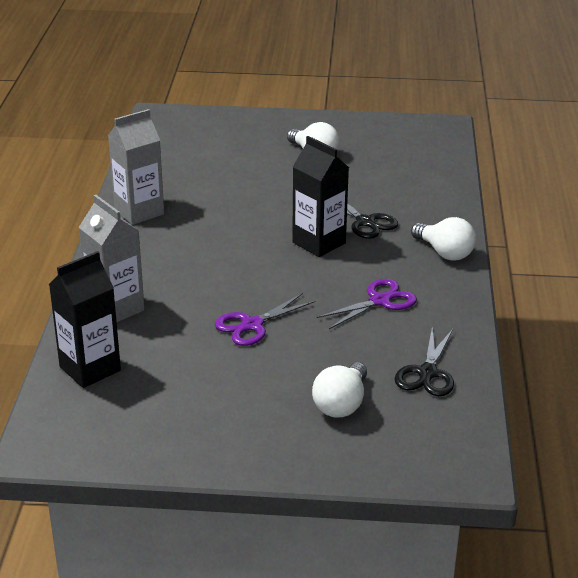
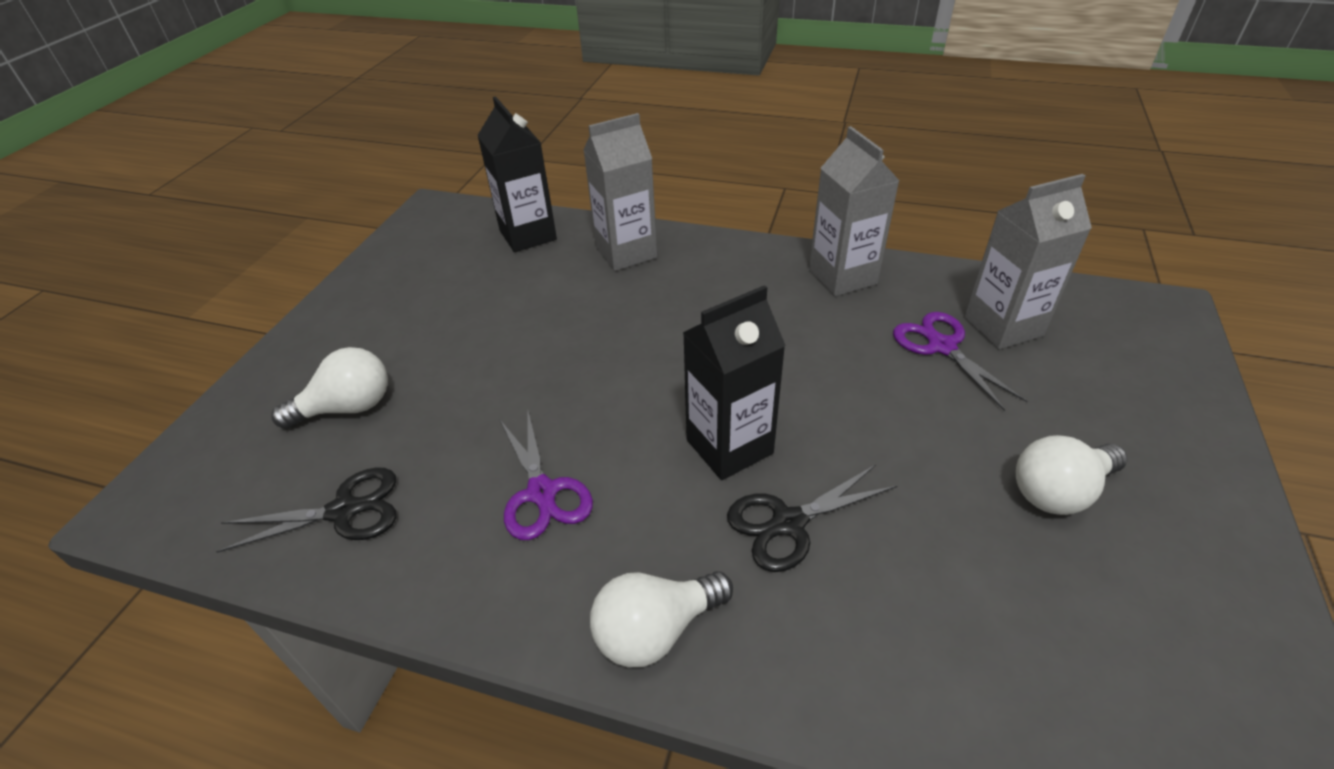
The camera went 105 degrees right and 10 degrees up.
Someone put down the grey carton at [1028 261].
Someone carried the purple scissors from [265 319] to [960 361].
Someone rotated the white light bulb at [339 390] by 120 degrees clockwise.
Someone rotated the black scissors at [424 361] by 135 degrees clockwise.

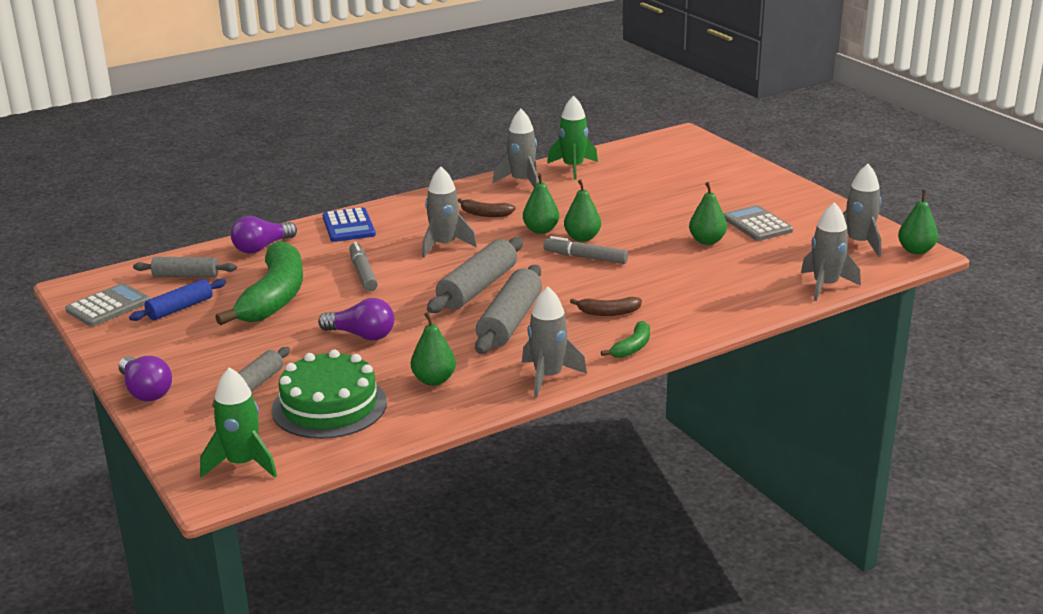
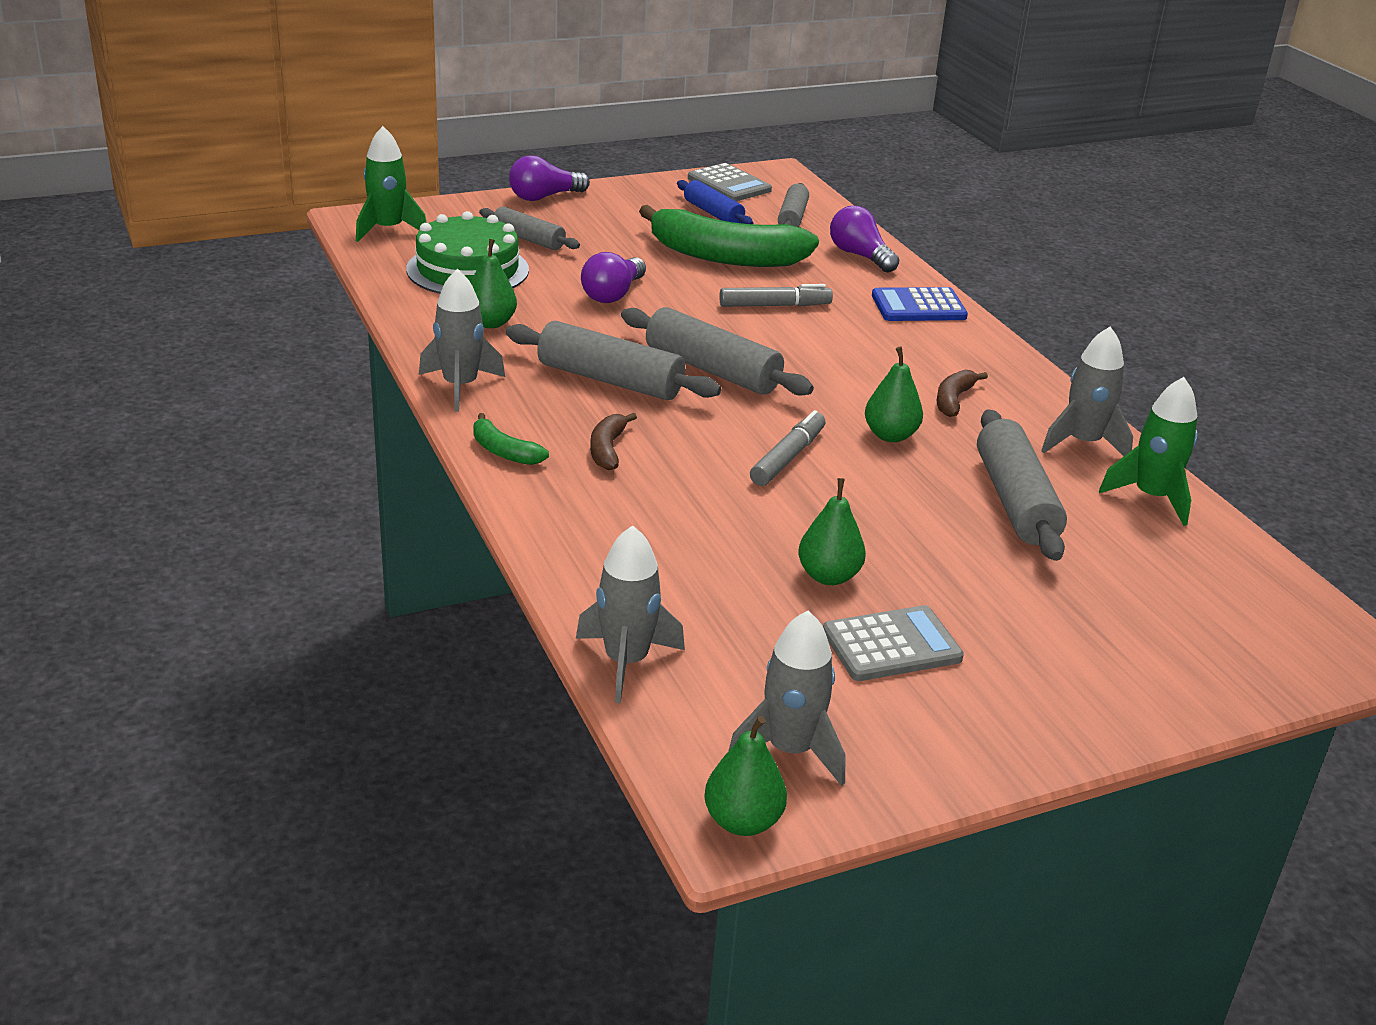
The camera went 95 degrees right and 5 degrees up.
Someone took away the grey rocket at [449 212].
Someone took away the green pear at [582 210].
Someone put down the grey rolling pin at [1022 485].

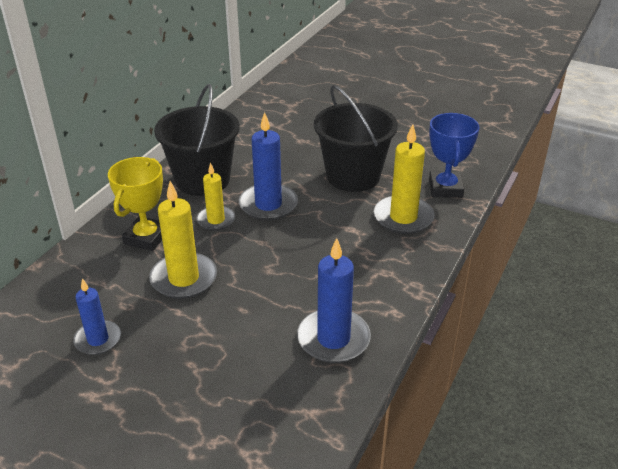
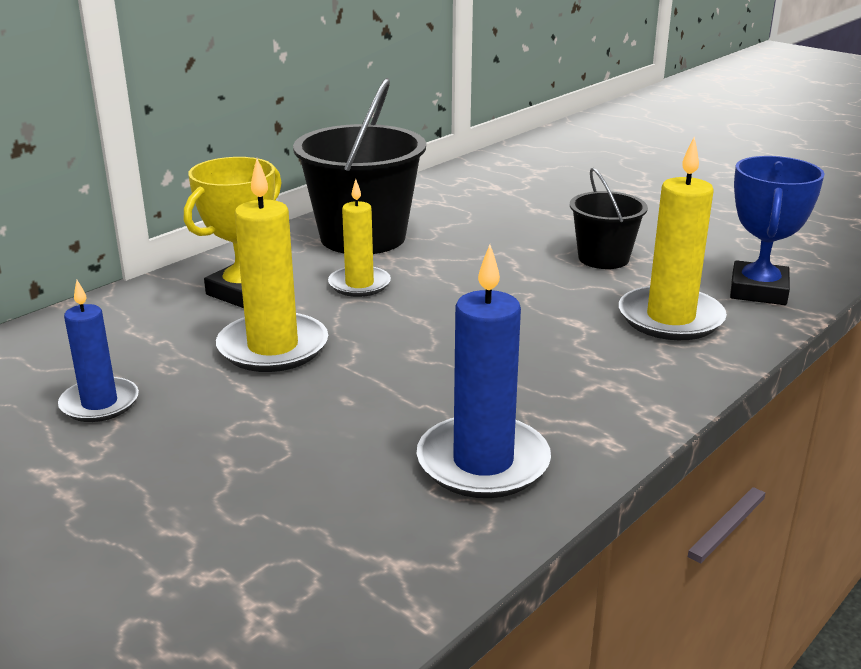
The camera went 15 degrees right and 10 degrees down.
Someone took away the blue candle at [268 166].
Someone scaled the black bucket at [356 138] by 0.57.

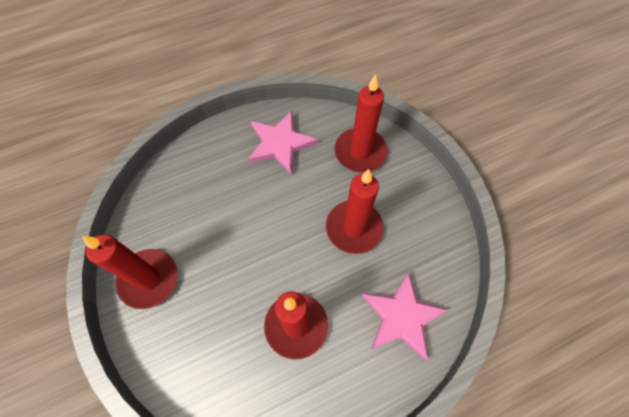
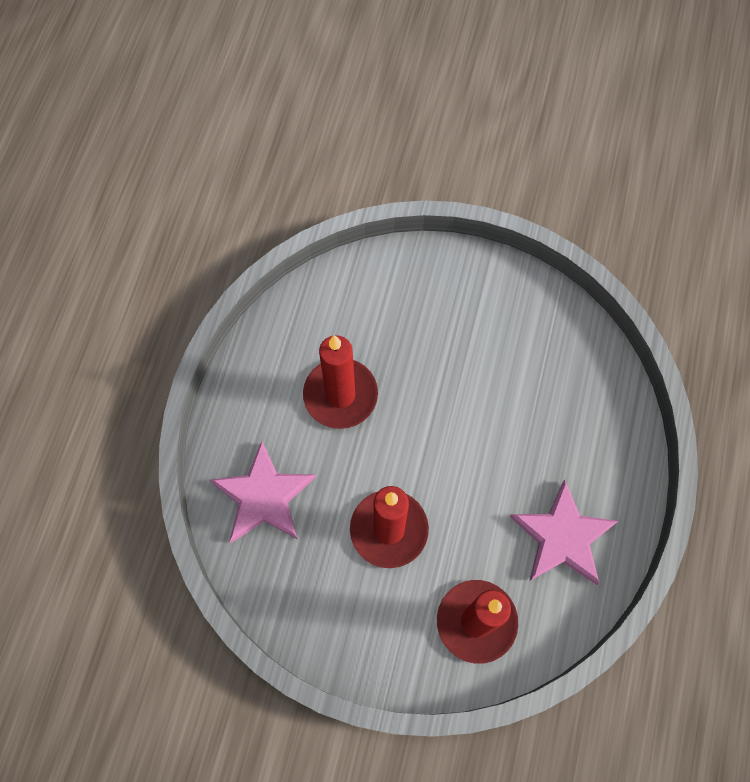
The camera went 130 degrees right and 5 degrees up.
Someone took away the red candle at [129 272].

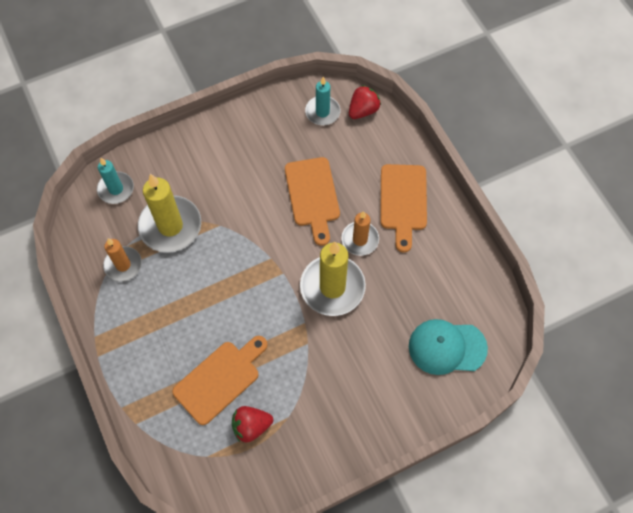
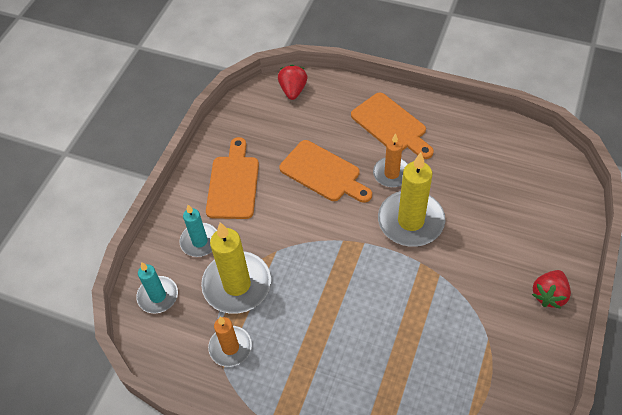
The camera went 40 degrees left and 10 degrees down.
Someone took away the turquoise cap at [448 347].
Someone carried the orange cutting board from [220 380] to [232 178].
Someone carried the red strawberry from [252 424] to [551 289].
Someone carried the turquoise candle from [322 101] to [198 231].

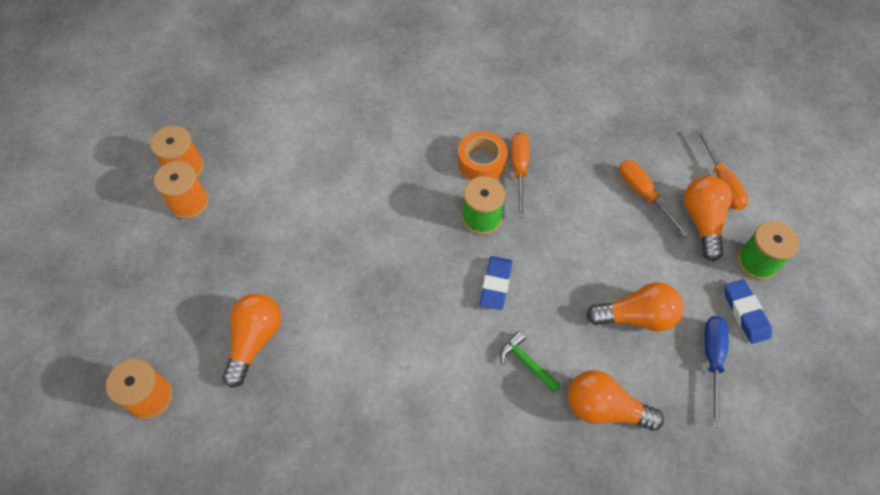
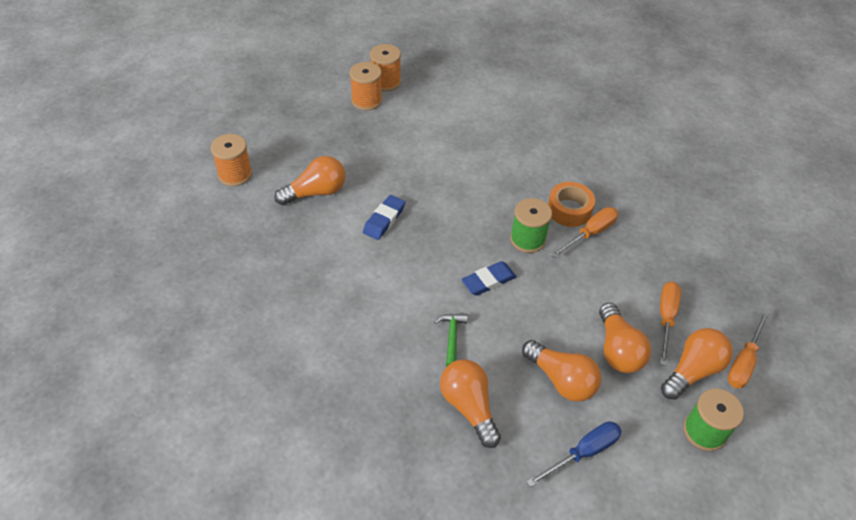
The camera went 45 degrees right and 10 degrees down.
Someone put down the orange light bulb at [625 338].
Someone carried the blue eraser from [748 311] to [384 217].

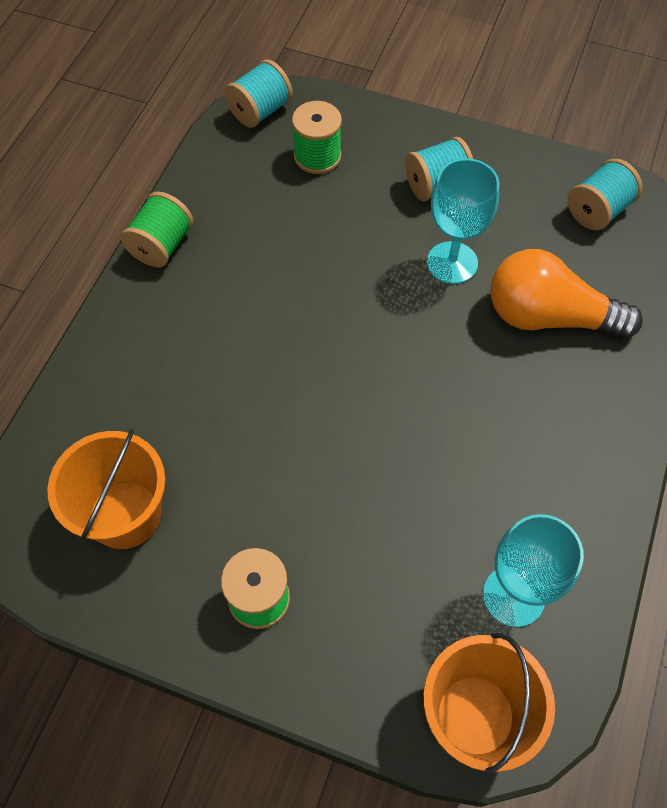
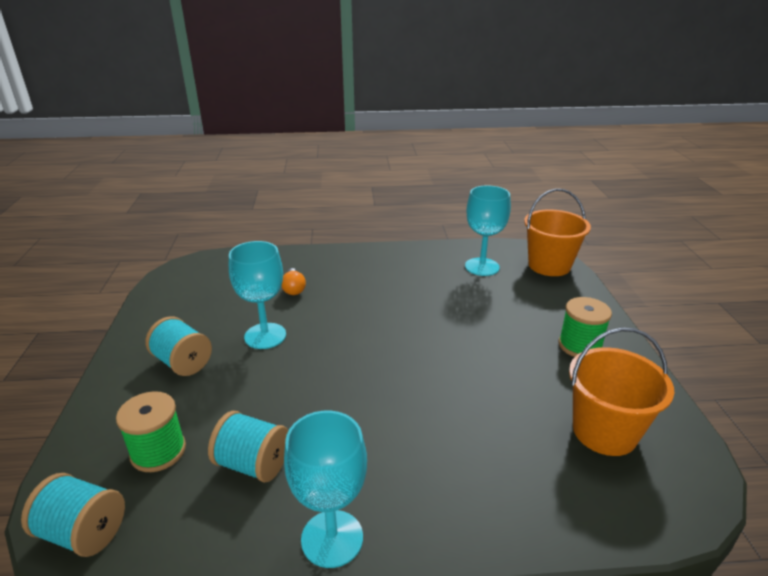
The camera went 115 degrees left and 30 degrees down.
Someone carried the turquoise spool from [605 194] to [248 446].
Someone swapped the green spool at [157 229] for the turquoise goblet at [325 489].
Someone scaled the orange light bulb at [567 294] by 0.45.

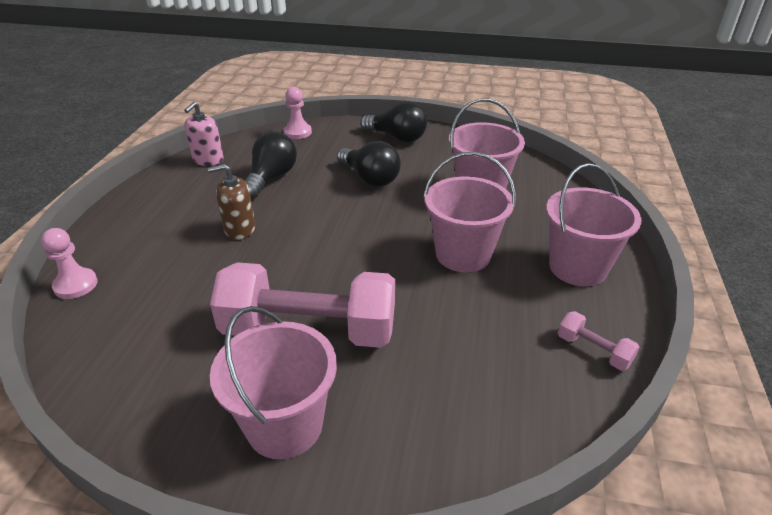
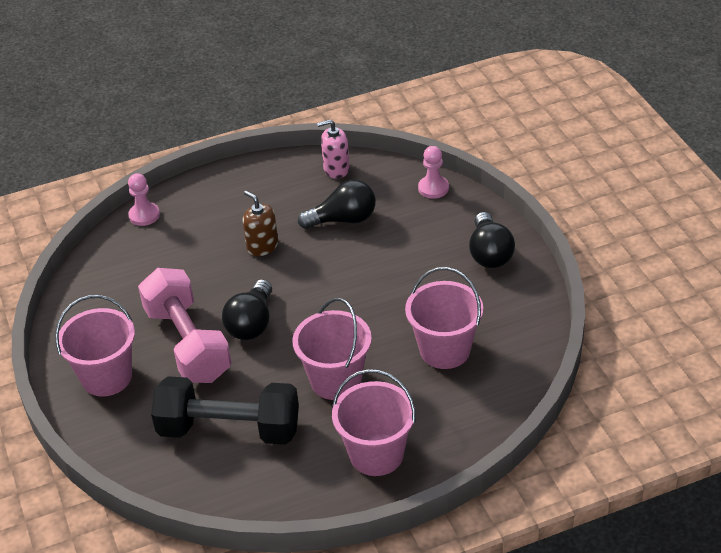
The camera went 60 degrees right and 5 degrees up.
Someone took away the pink dumbbell at [598 341].
Someone put down the black dumbbell at [225 410].
Someone carried the black light bulb from [369 164] to [247 309].

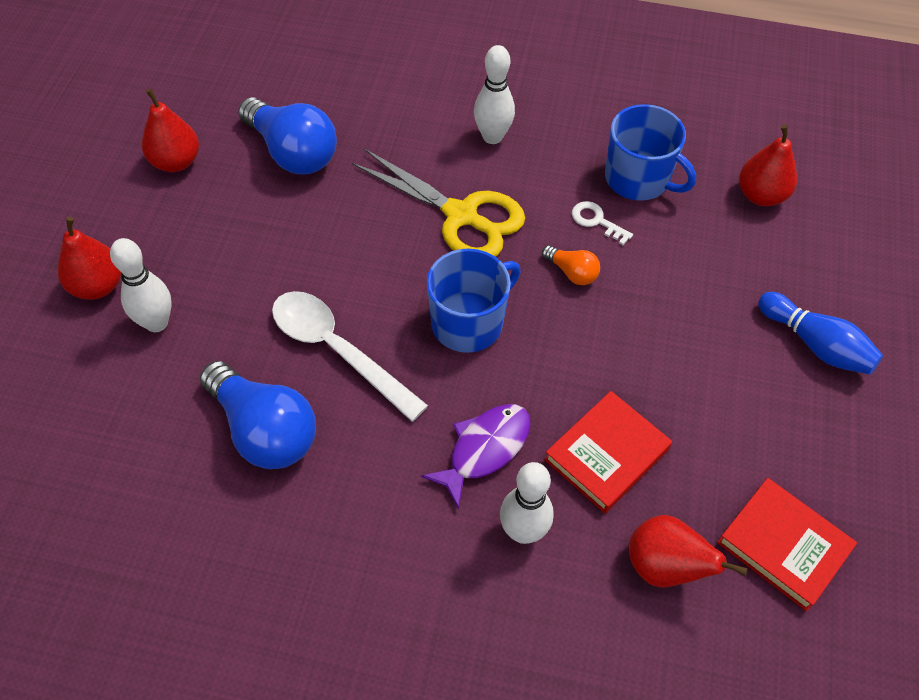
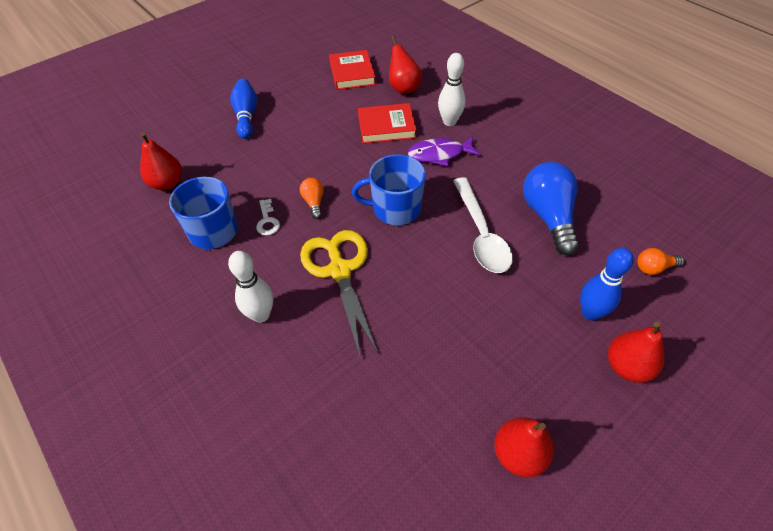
The camera went 140 degrees left and 5 degrees down.
Someone took away the blue light bulb at [287 135].
Someone put down the orange light bulb at [660 261].
Someone repainted the white bowling pin at [141 285], which became the blue bowling pin at [607 284].

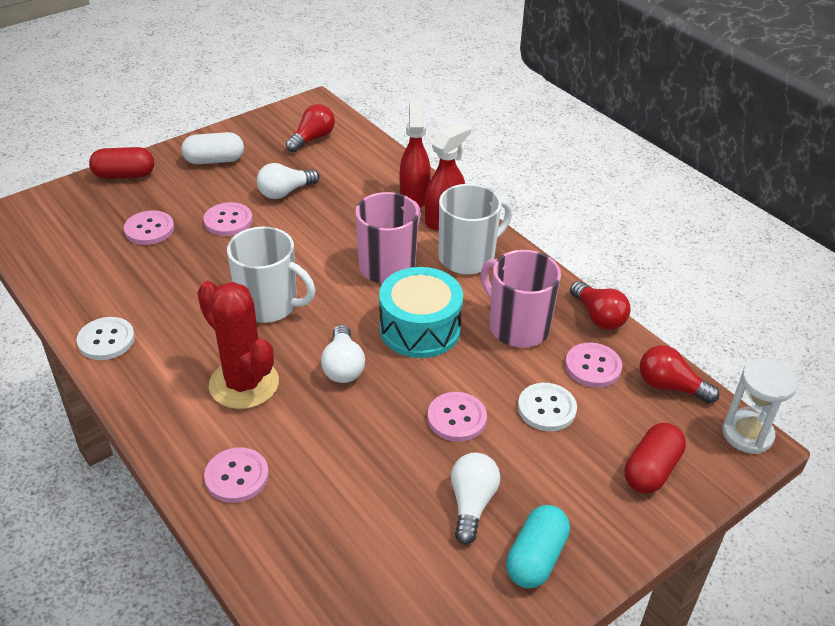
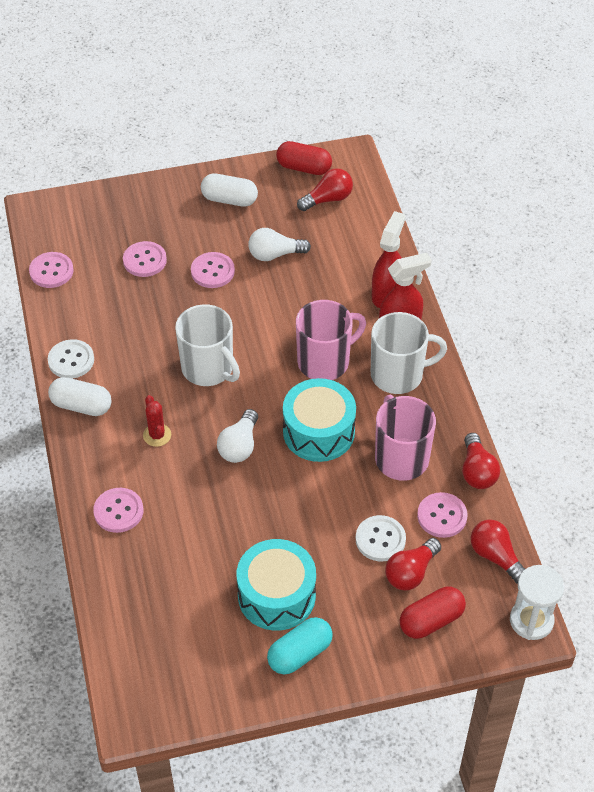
The camera went 25 degrees right and 10 degrees up.
Someone put down the white capsule at [80 396].
Someone put down the red light bulb at [413 564].
Someone carried the red capsule from [121 163] to [304 158].
Someone carried the pink button from [457 417] to [51 270].
Someone swapped the white light bulb at [475 498] for the turquoise drum at [276 585].
Someone scaled the red cactus at [238 345] by 0.49.

